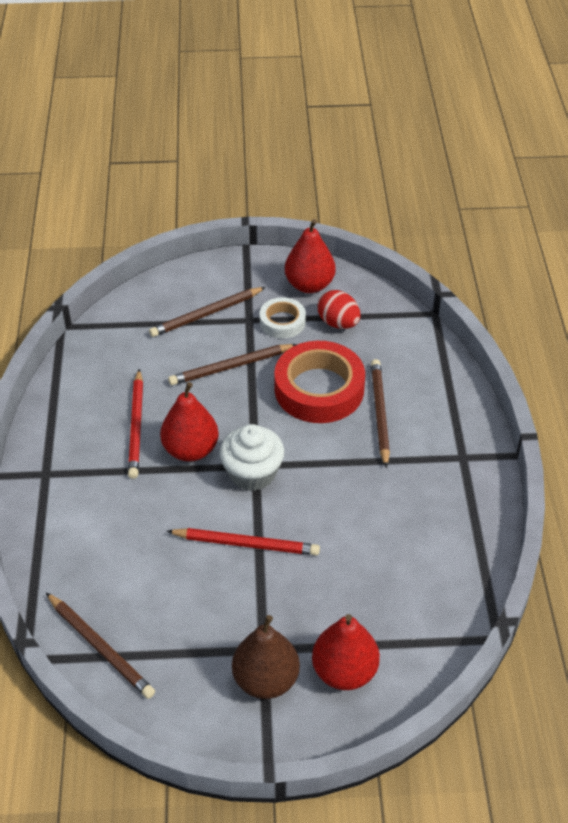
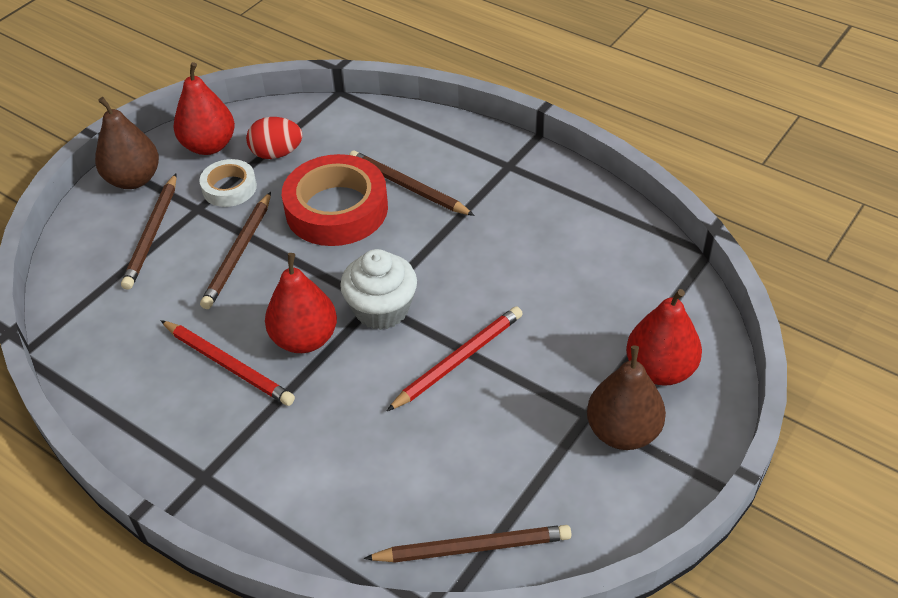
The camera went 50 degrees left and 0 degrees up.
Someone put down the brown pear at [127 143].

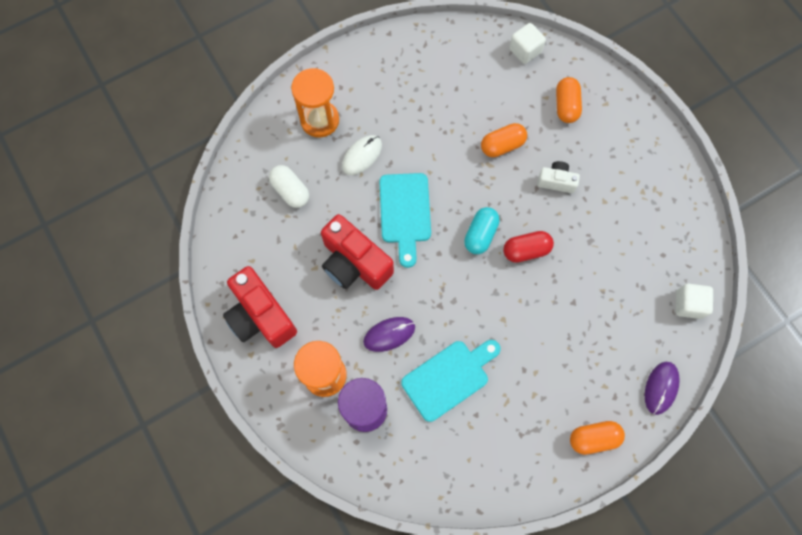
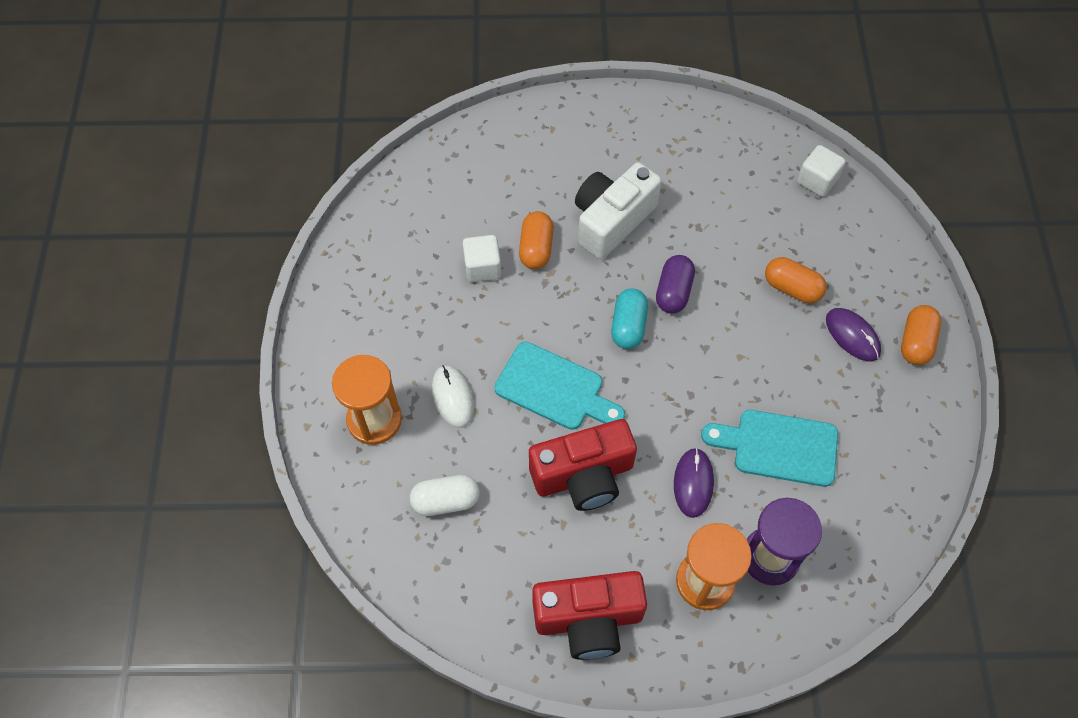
The camera went 60 degrees left and 10 degrees down.
Someone carried the white cube from [527 43] to [481 258].
Someone carried the orange capsule from [569 100] to [796 280].
Someone carried the purple mouse from [662 388] to [853 334].
Someone repainted the red capsule at [528 247], which became the purple capsule at [675 284].
Someone rotated the turquoise cutting board at [451 381] by 75 degrees counterclockwise.
Someone rotated the turquoise capsule at [482 230] by 45 degrees clockwise.
Someone scaled the white camera at [558 177] by 1.92.

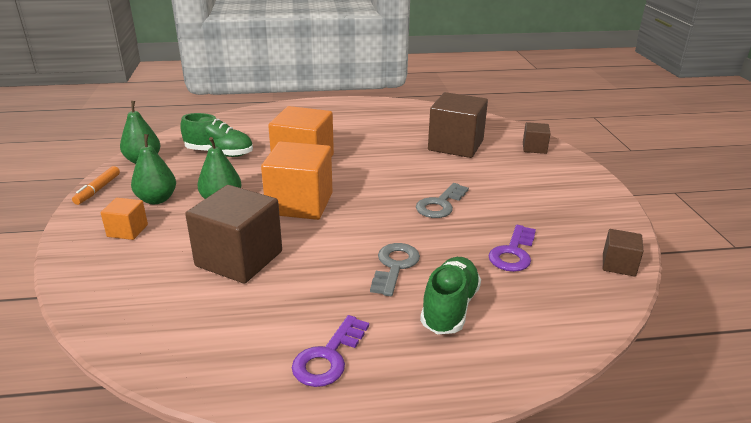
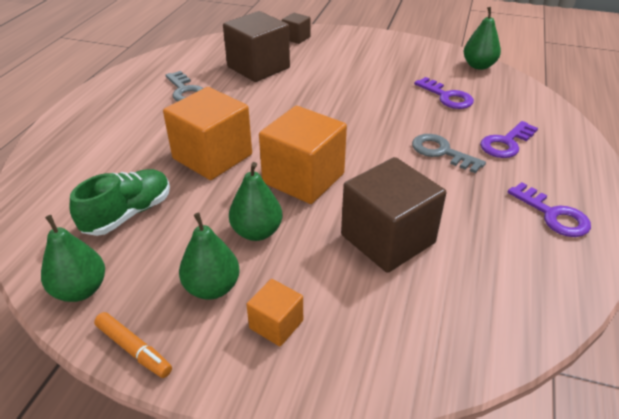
The camera went 65 degrees left and 10 degrees up.
Someone carried the grey key from [442 200] to [184 86].
Someone swapped the green shoe at [450 295] for the purple key at [509 139].
Someone swapped the brown cube at [623 253] for the green pear at [482 38].

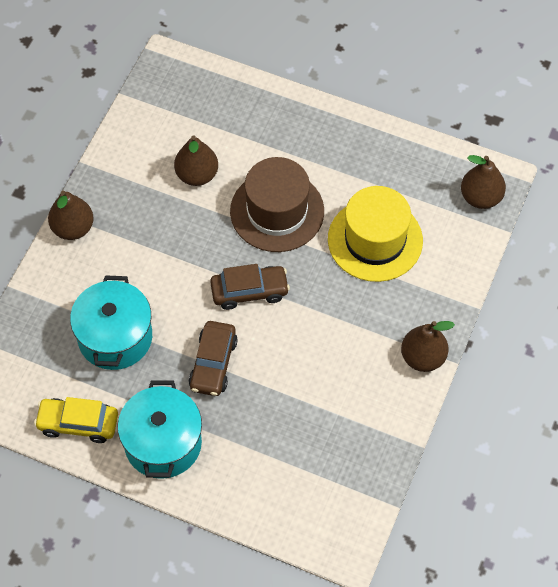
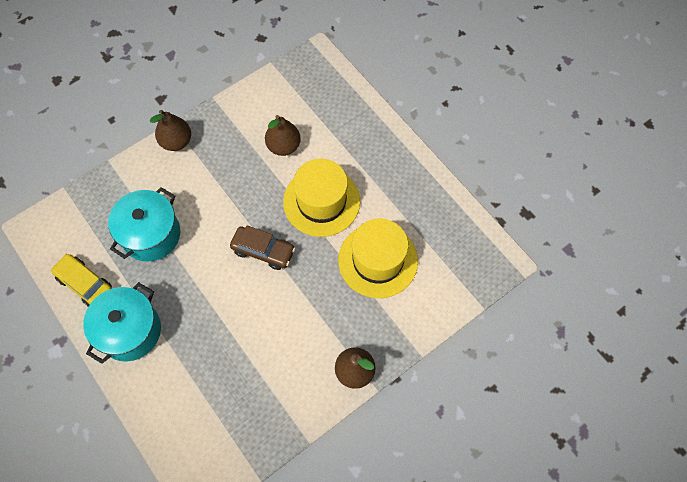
The camera went 30 degrees right and 5 degrees up.
Someone took away the brown car at [213 358].
Someone took away the brown pear at [483 182].
Someone repainted the brown hat at [277 204], which became the yellow hat at [321 198].

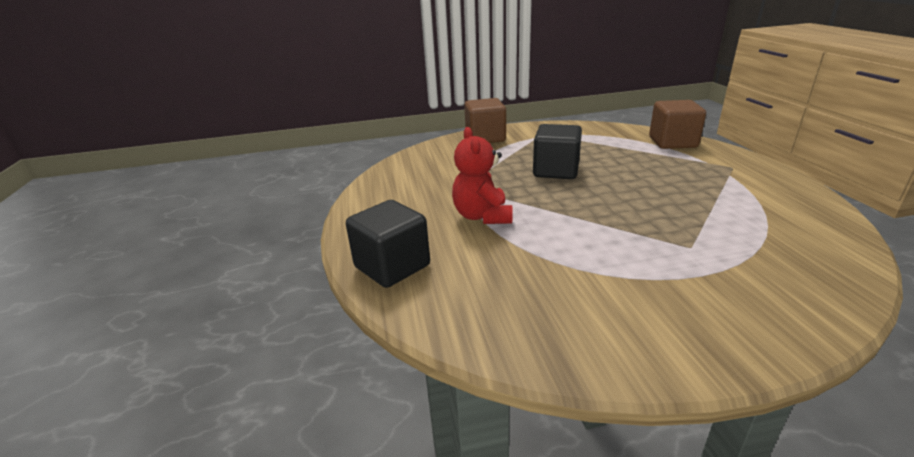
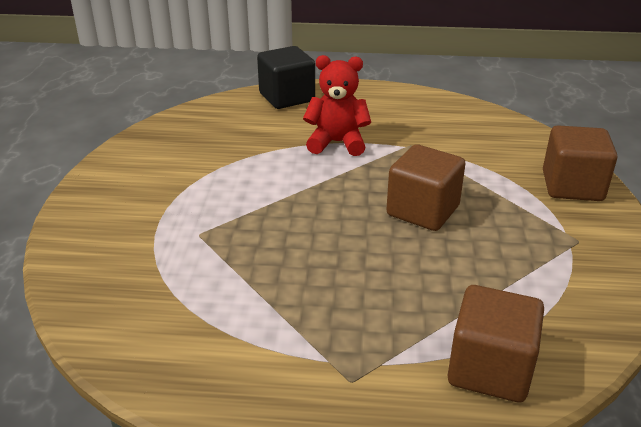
The camera went 105 degrees right and 5 degrees up.
Someone repainted the black cube at [557 151], which became the brown cube at [426 187].

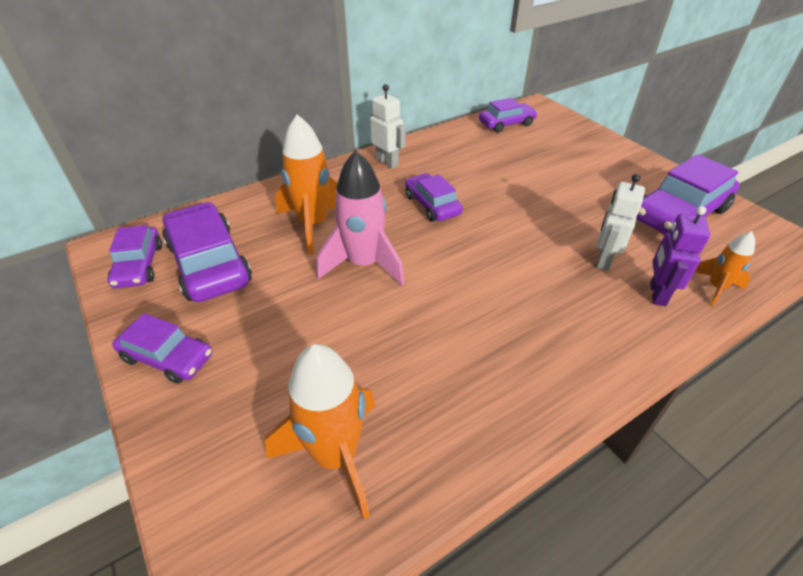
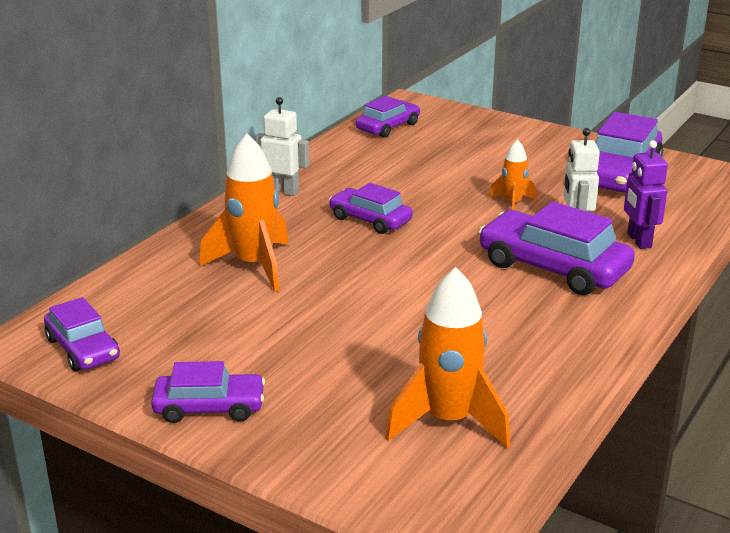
The camera went 25 degrees left and 15 degrees down.
Someone took away the pink rocket at [360 218].
Someone carried the purple car from [207 252] to [557 248].
Someone carried the orange rocket from [725 268] to [513 174].

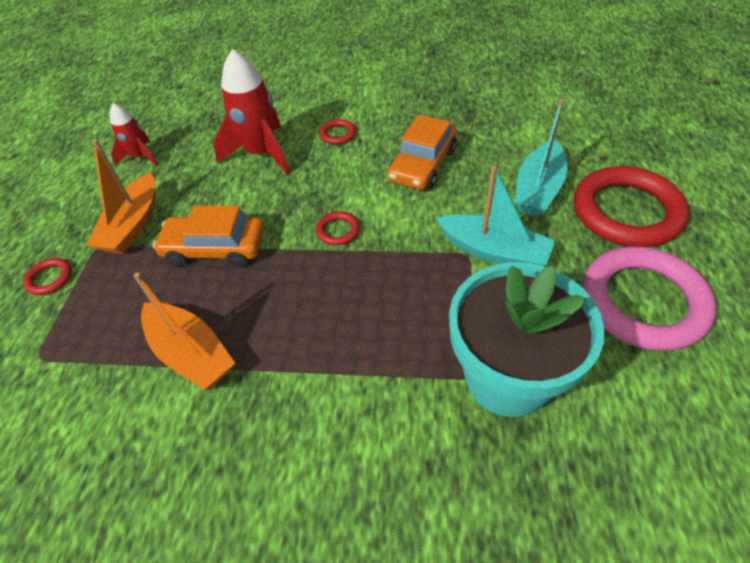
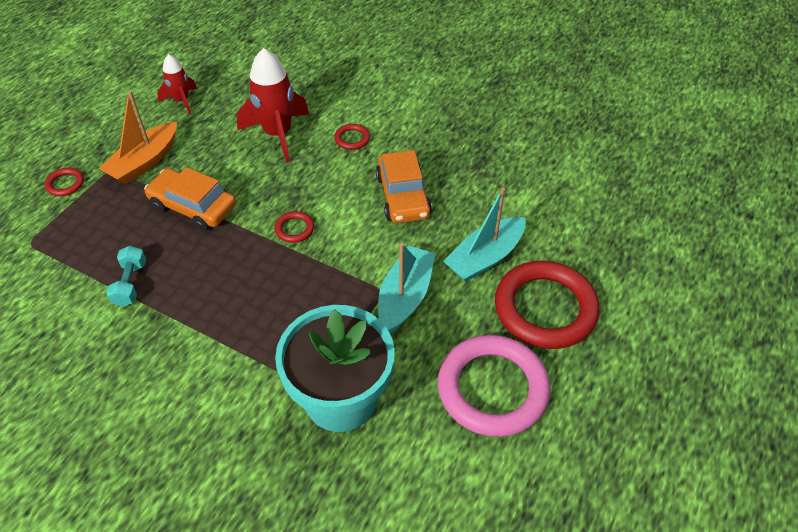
The camera went 20 degrees right and 0 degrees up.
Someone swapped the orange boat at [184 331] for the turquoise dumbbell at [126 276].
Someone rotated the orange car at [422 152] by 60 degrees counterclockwise.
Someone rotated the turquoise boat at [495 216] by 120 degrees counterclockwise.

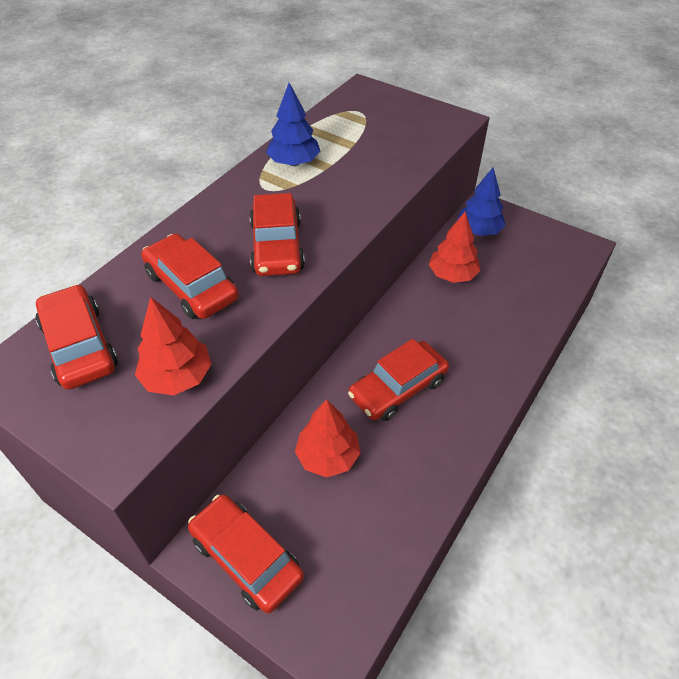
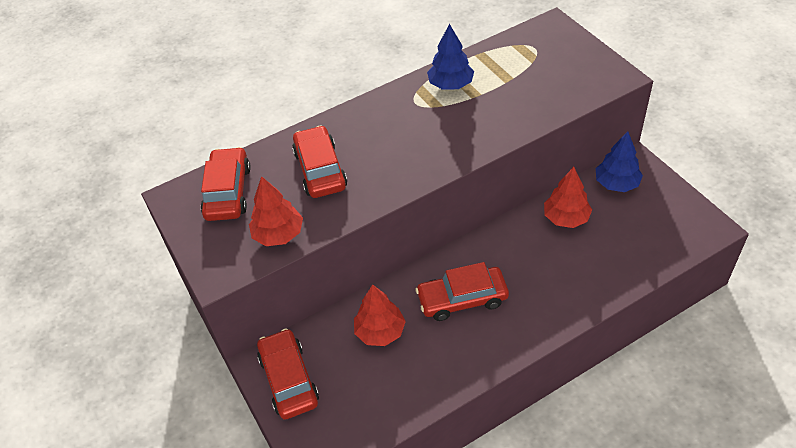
The camera went 30 degrees right and 0 degrees up.
Someone took away the red car at [277 234].

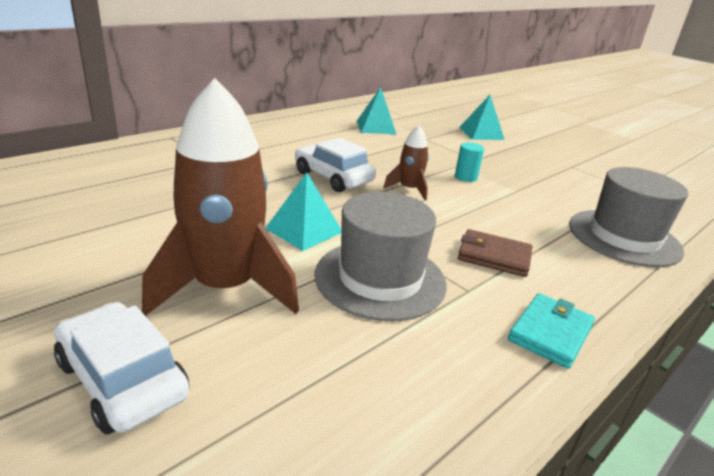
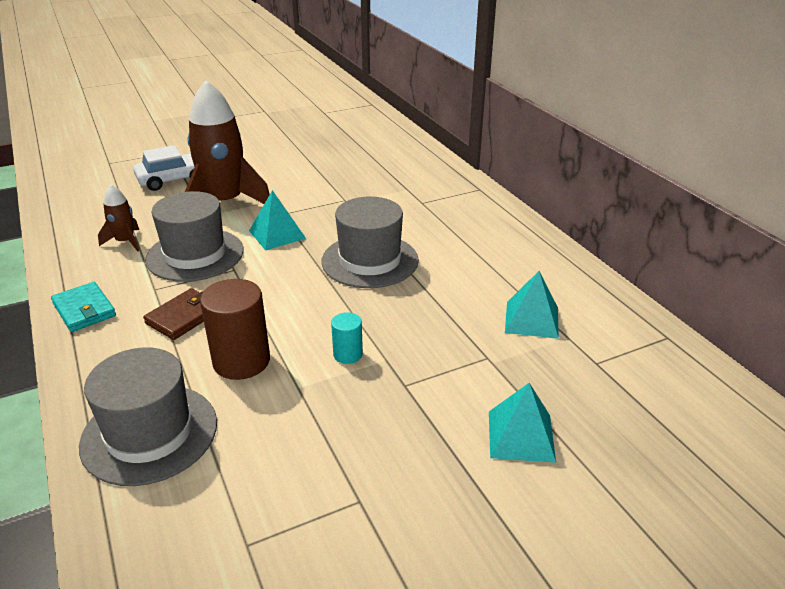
The camera went 110 degrees right and 5 degrees up.
Someone put down the brown cylinder at [235 329].
Someone carried the brown rocket from [406 163] to [118 218].
Someone swapped the white car at [335 165] for the grey hat at [370 242].

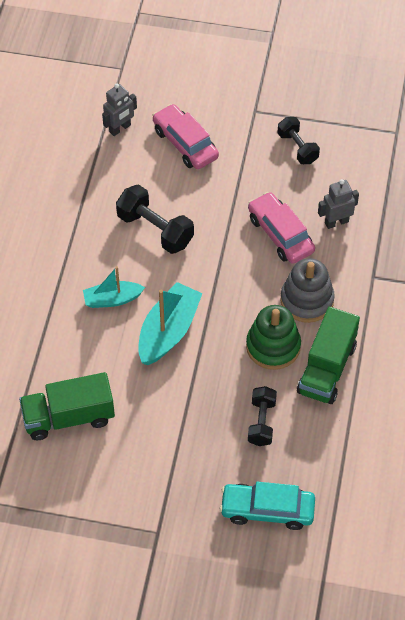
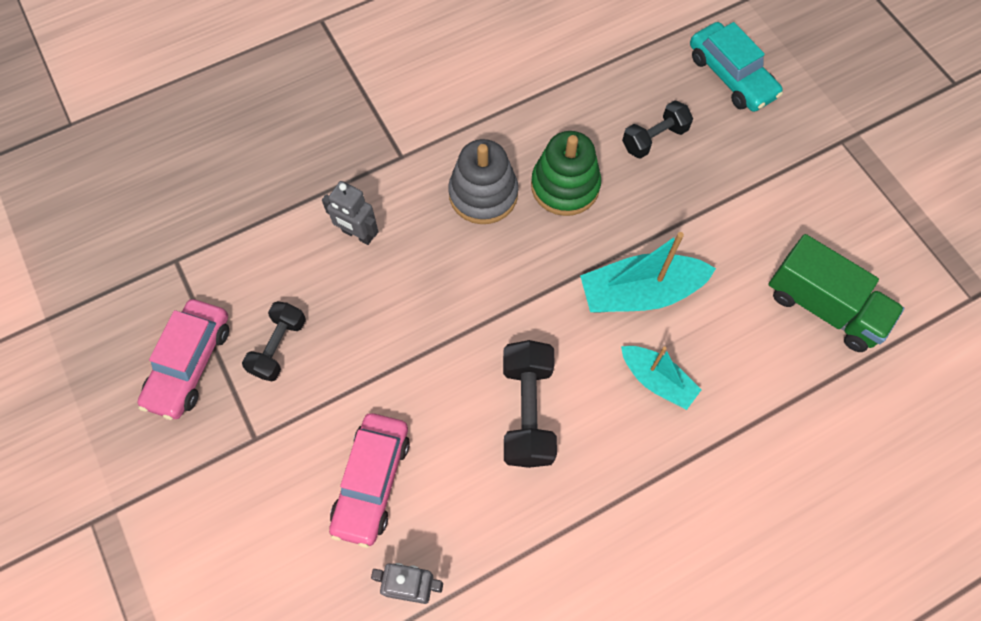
The camera went 130 degrees left and 10 degrees up.
Someone took away the green truck at [328 355].
Someone carried the pink car from [281 228] to [183 359].

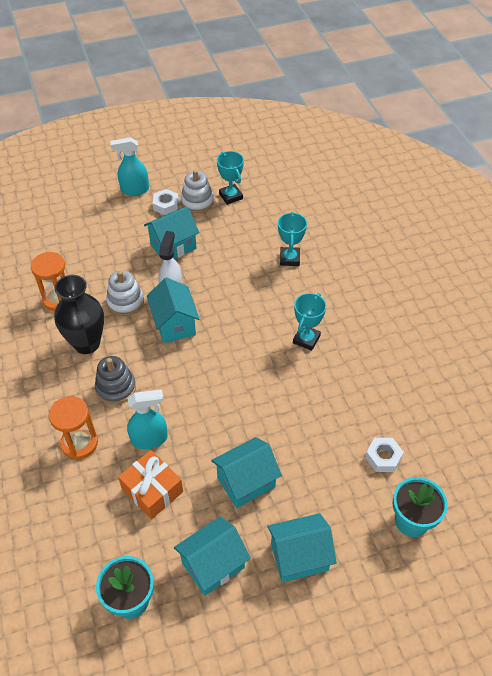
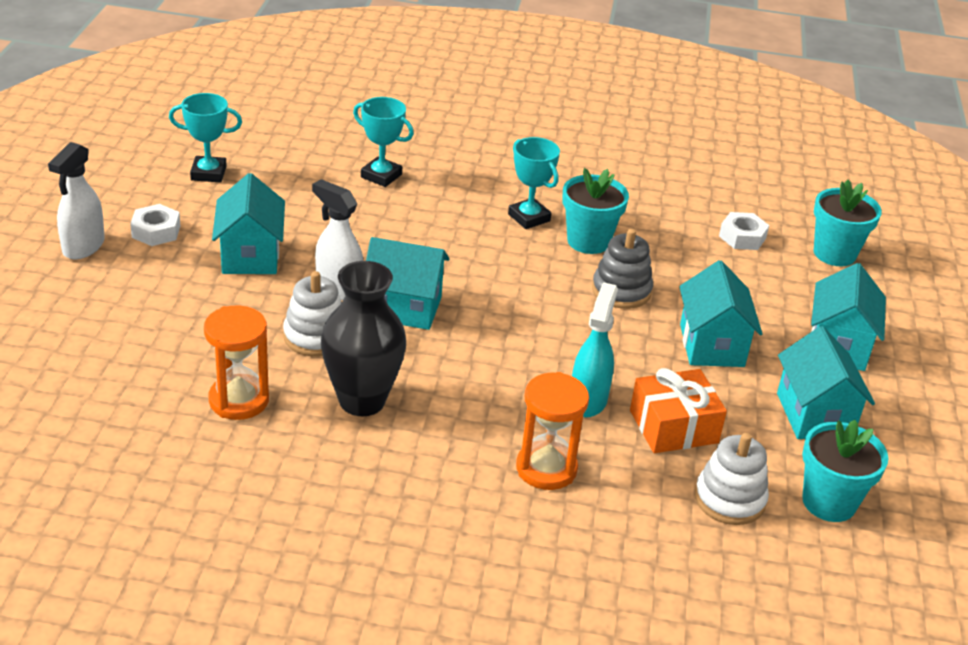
The camera went 65 degrees left and 15 degrees down.
Someone put down the turquoise flower pot at [595 211].
Someone carried the grey stacking toy from [115 380] to [622 269].
Someone carried the white stacking toy from [197 191] to [732 479].
Someone repainted the turquoise spray bottle at [130 166], which became the white spray bottle at [76 200].

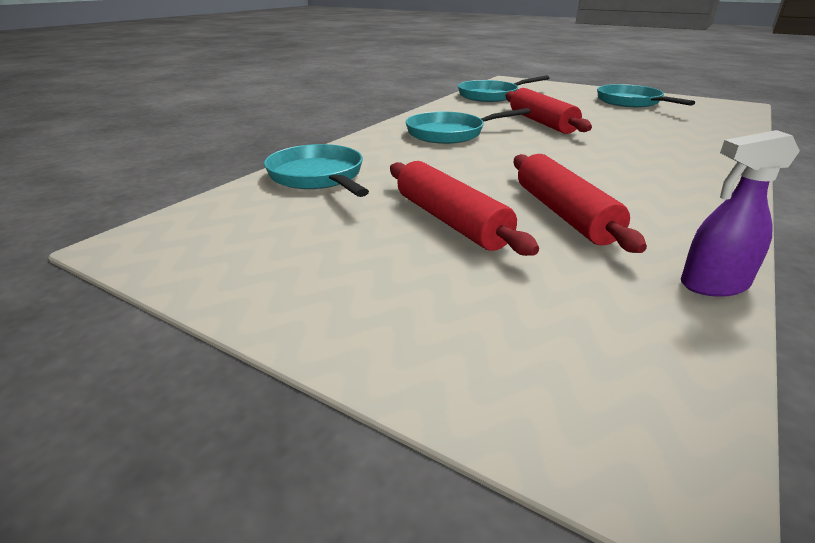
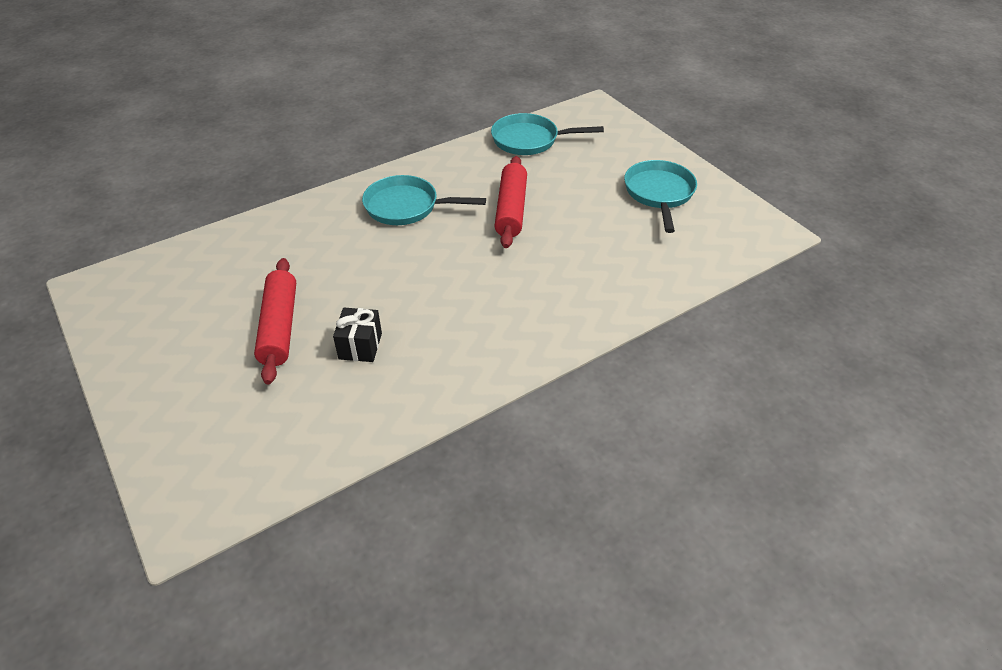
The camera went 25 degrees right and 15 degrees up.
Someone took away the turquoise pan at [316 170].
Someone took away the purple spray bottle at [740 213].
Someone swapped the red rolling pin at [580 203] for the black gift at [357 335].

